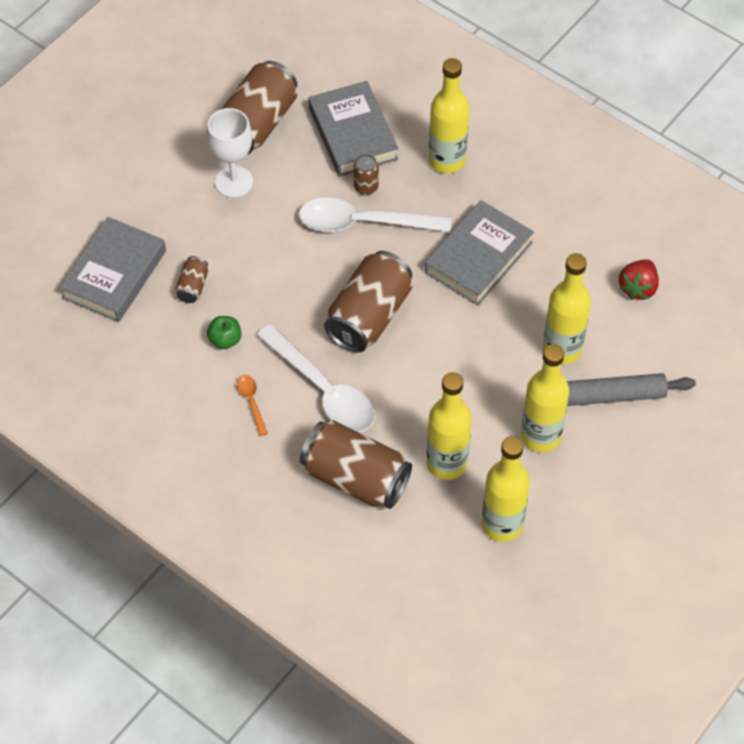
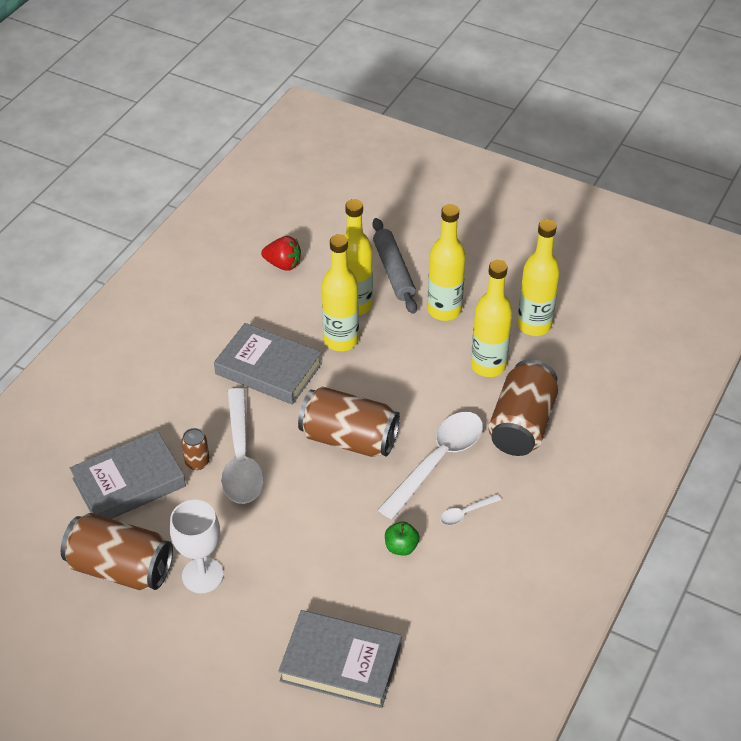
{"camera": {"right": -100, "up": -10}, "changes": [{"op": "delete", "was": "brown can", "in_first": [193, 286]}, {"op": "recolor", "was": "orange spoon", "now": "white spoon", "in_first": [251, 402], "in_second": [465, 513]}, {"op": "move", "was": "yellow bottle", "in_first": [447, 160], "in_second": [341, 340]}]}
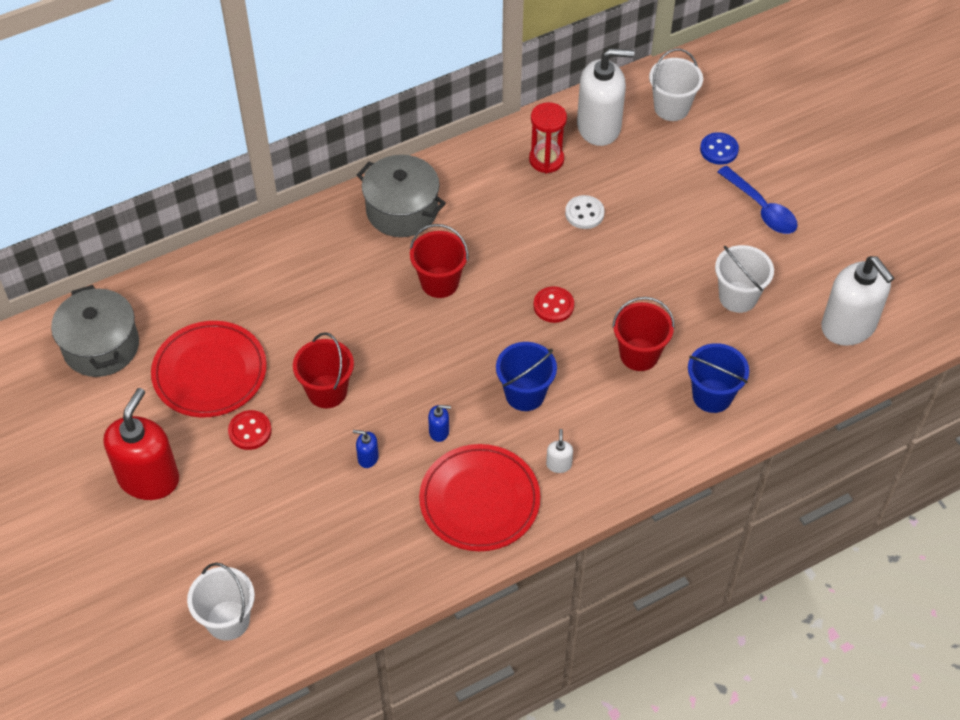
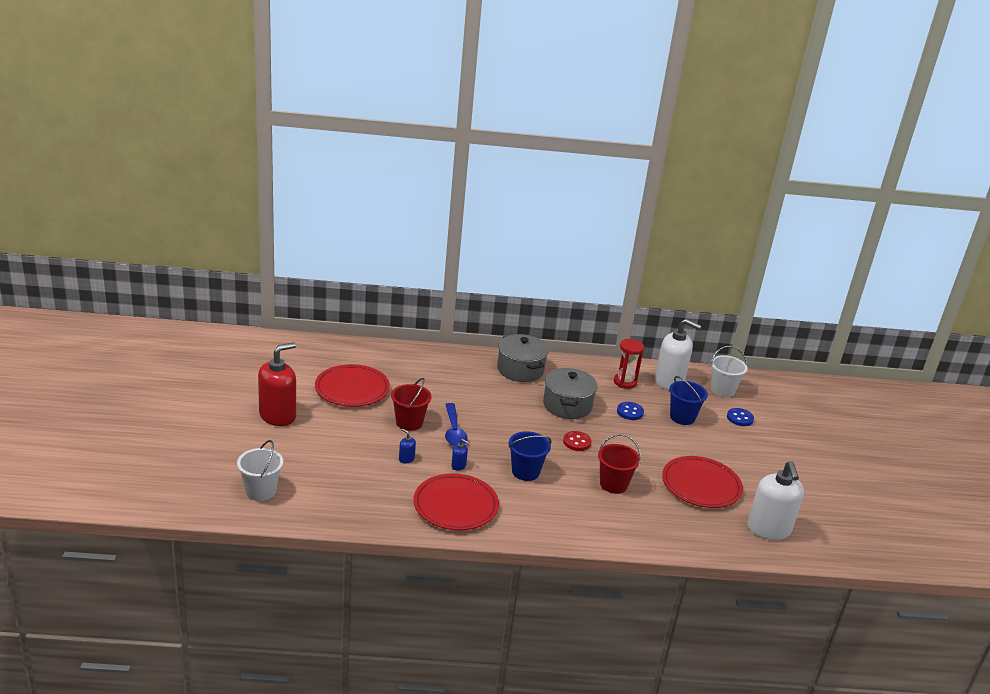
{"camera": {"right": 25, "up": -25}, "changes": [{"op": "move", "was": "grey pot", "in_first": [101, 346], "in_second": [567, 405]}, {"op": "delete", "was": "red button", "in_first": [250, 431]}, {"op": "delete", "was": "red bucket", "in_first": [439, 282]}, {"op": "delete", "was": "white soap dispenser", "in_first": [559, 464]}, {"op": "recolor", "was": "white button", "now": "blue button", "in_first": [584, 213], "in_second": [630, 412]}, {"op": "move", "was": "blue bucket", "in_first": [712, 396], "in_second": [682, 417]}, {"op": "replace", "was": "white bucket", "now": "red plate", "in_first": [738, 297], "in_second": [701, 485]}, {"op": "move", "was": "blue spoon", "in_first": [761, 208], "in_second": [454, 431]}]}
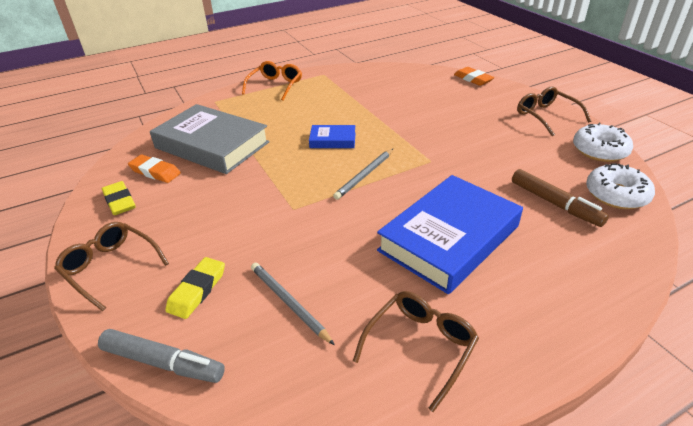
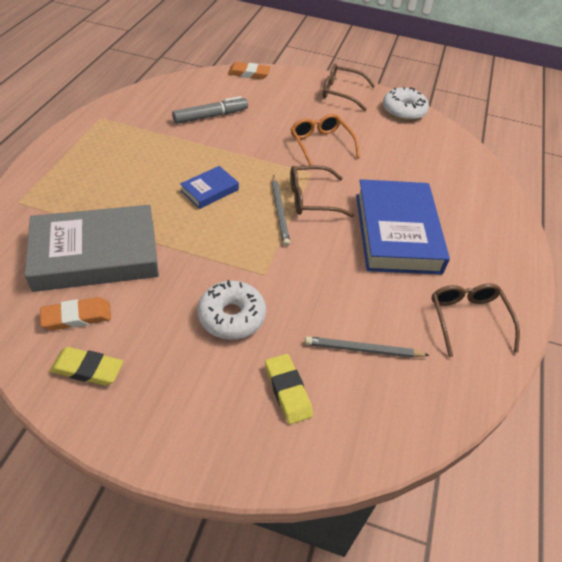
{"camera": {"right": -50, "up": 10}, "changes": [{"op": "move", "was": "brown glasses", "in_first": [110, 267], "in_second": [310, 199]}, {"op": "move", "was": "grey marker", "in_first": [163, 362], "in_second": [210, 116]}, {"op": "move", "was": "orange glasses", "in_first": [276, 85], "in_second": [320, 144]}, {"op": "delete", "was": "brown marker", "in_first": [554, 203]}, {"op": "move", "was": "white donut", "in_first": [616, 195], "in_second": [231, 316]}]}
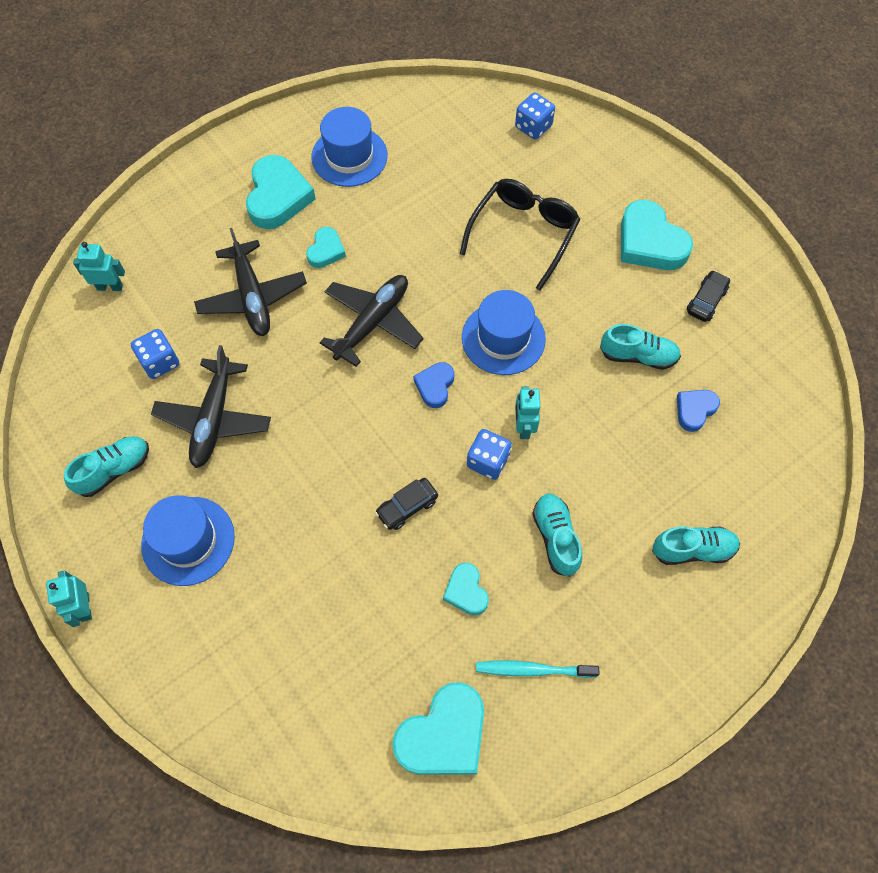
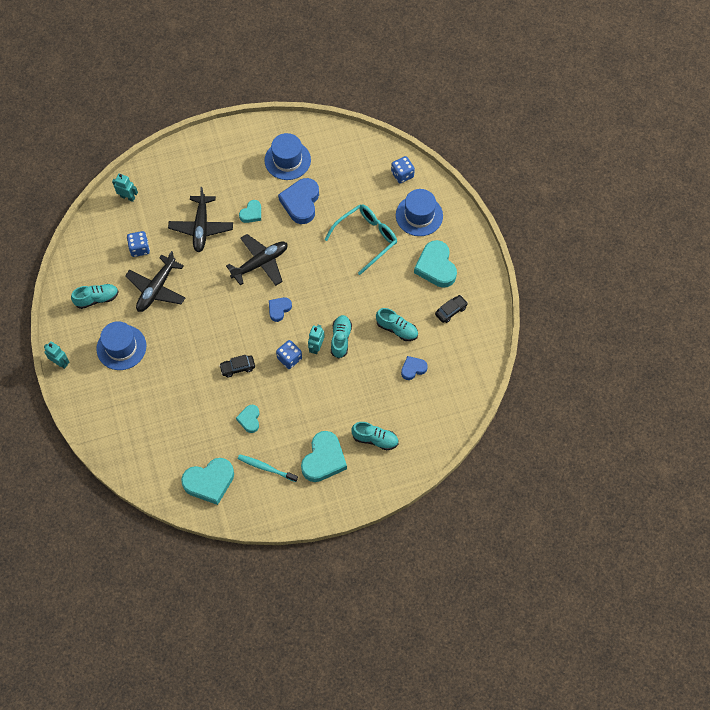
{"camera": {"right": 20, "up": 0}, "changes": [{"op": "rotate", "was": "turquoise robot", "in_first": [84, 607], "in_second": [60, 363], "clockwise": 120}, {"op": "move", "was": "turquoise heart", "in_first": [278, 197], "in_second": [324, 459]}, {"op": "recolor", "was": "black glasses", "now": "turquoise glasses", "in_first": [523, 233], "in_second": [366, 238]}, {"op": "move", "was": "blue hat", "in_first": [503, 338], "in_second": [419, 215]}, {"op": "move", "was": "turquoise shoe", "in_first": [556, 538], "in_second": [341, 339]}, {"op": "insert", "now": "blue heart", "in_second": [301, 203]}]}
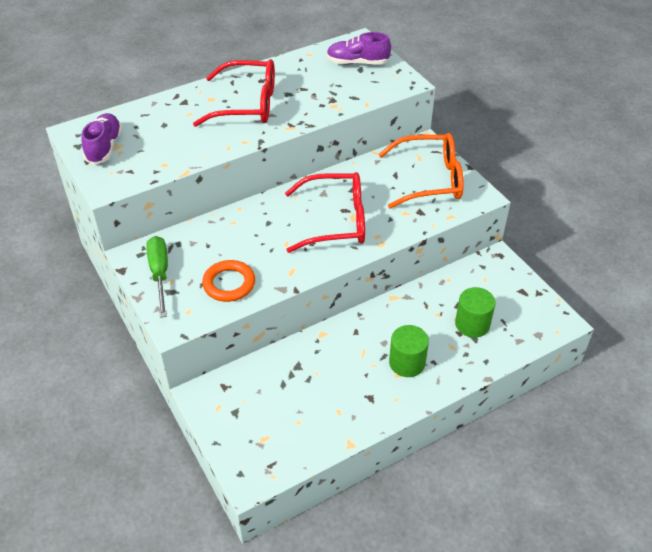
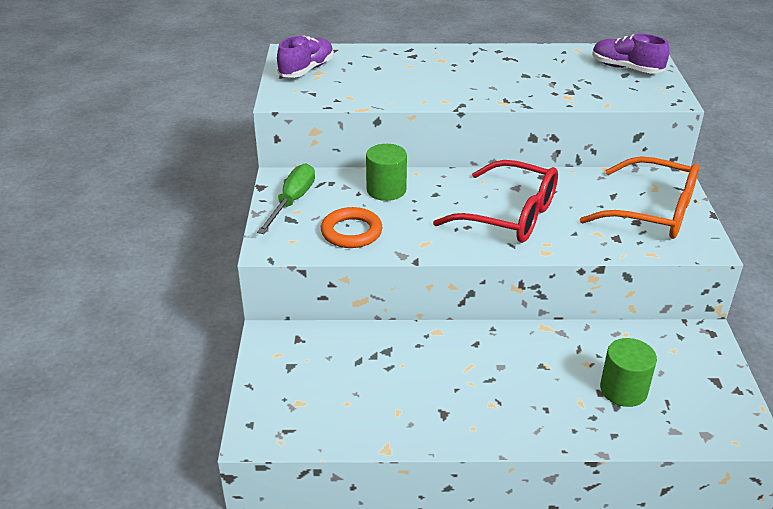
{"camera": {"right": 30, "up": -10}, "changes": [{"op": "delete", "was": "red glasses", "in_first": [246, 104]}, {"op": "move", "was": "green cylinder", "in_first": [407, 363], "in_second": [386, 190]}]}
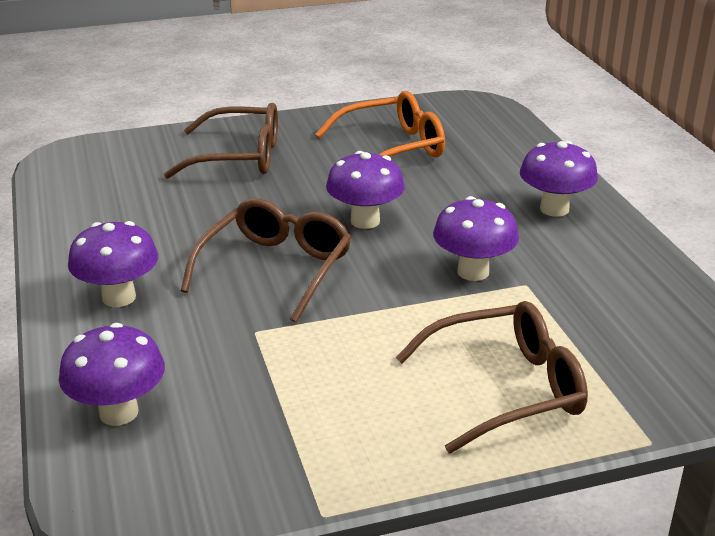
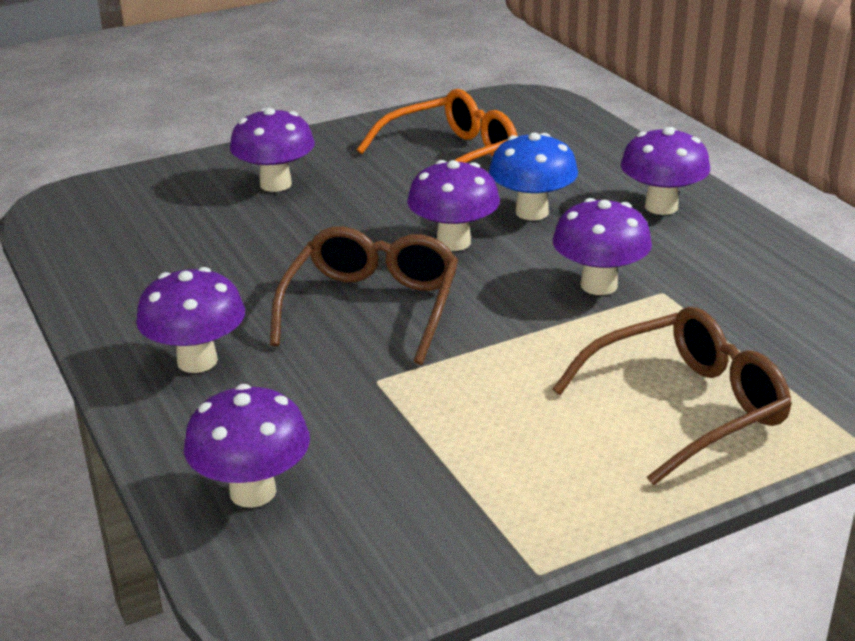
{"camera": {"right": -10, "up": 0}, "changes": [{"op": "replace", "was": "brown glasses", "now": "purple mushroom", "in_first": [239, 157], "in_second": [275, 184]}, {"op": "insert", "now": "blue mushroom", "in_second": [532, 212]}]}
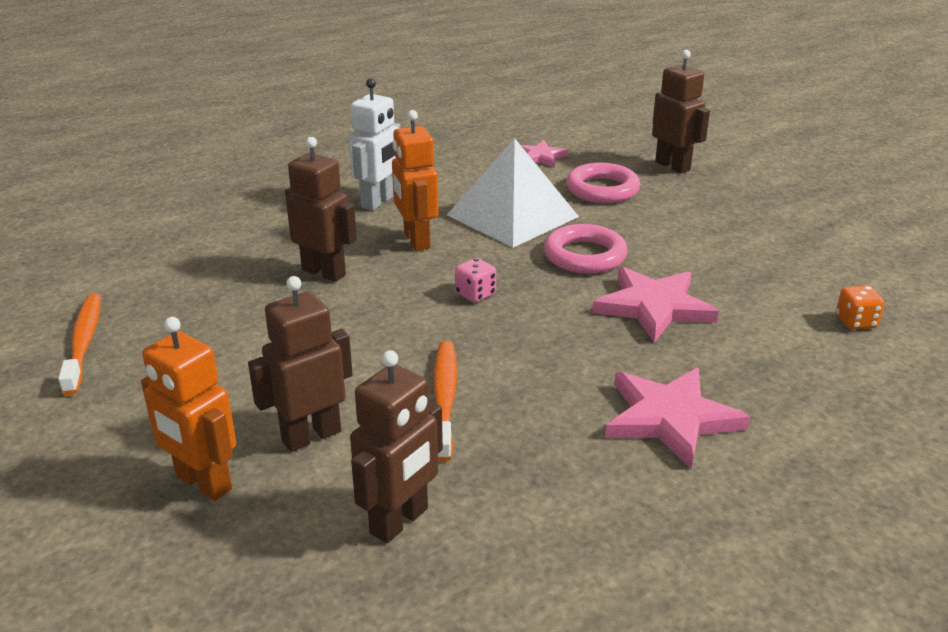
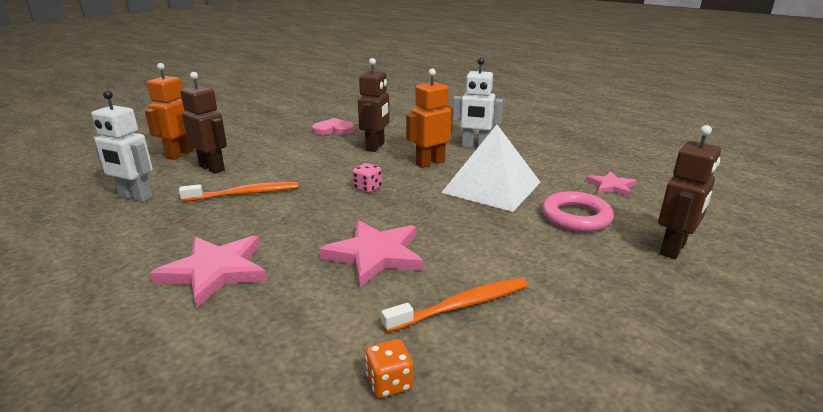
{"camera": {"right": 75, "up": -5}, "changes": [{"op": "move", "was": "orange toothbrush", "in_first": [84, 342], "in_second": [461, 306]}, {"op": "recolor", "was": "brown robot", "now": "white robot", "in_first": [400, 521], "in_second": [135, 197]}, {"op": "delete", "was": "pink ring", "in_first": [585, 256]}, {"op": "insert", "now": "pink heart", "in_second": [333, 130]}]}
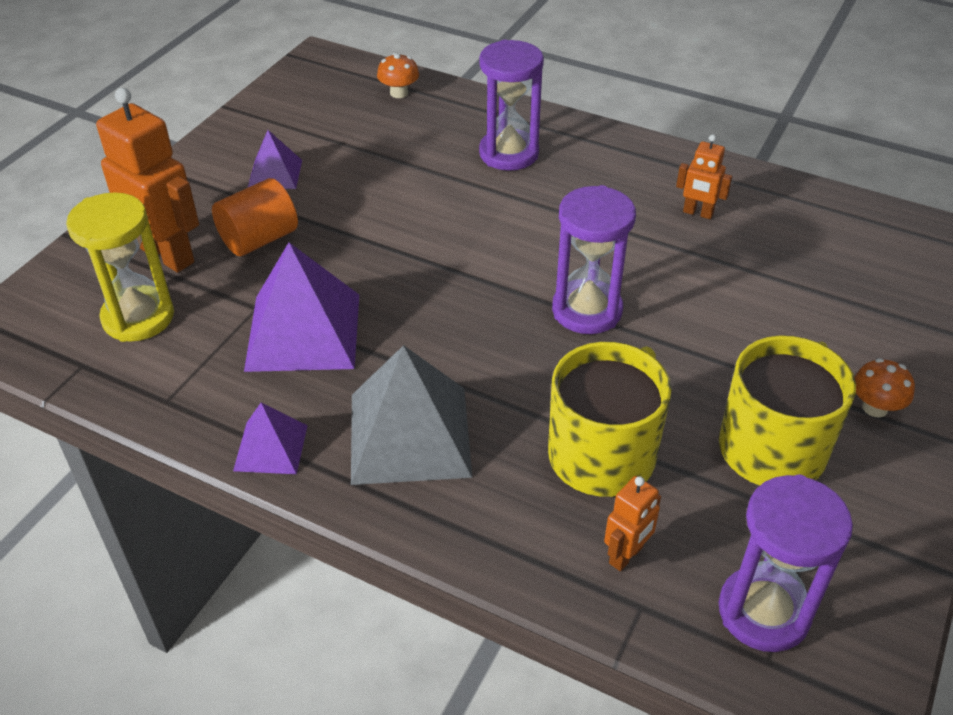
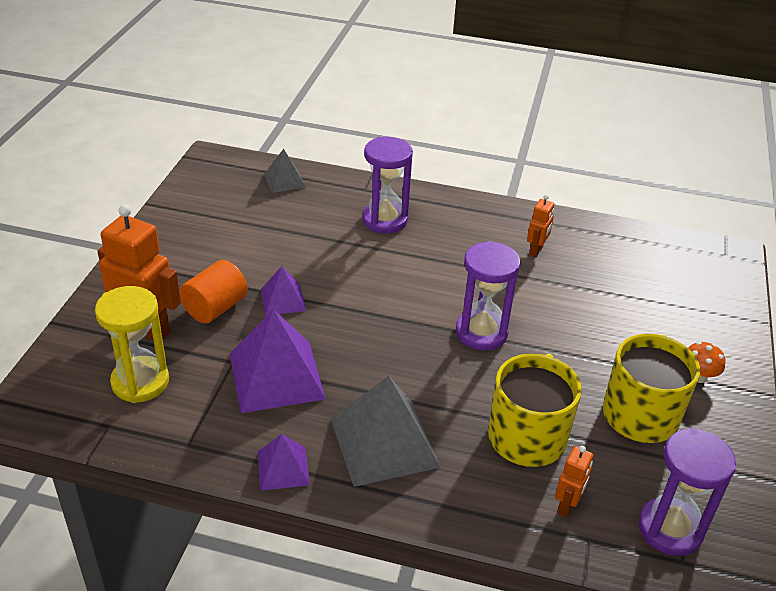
{"camera": {"right": -15, "up": -5}, "changes": [{"op": "move", "was": "purple pyramid", "in_first": [275, 174], "in_second": [283, 299]}, {"op": "replace", "was": "orange mushroom", "now": "grey pyramid", "in_first": [399, 93], "in_second": [284, 180]}, {"op": "rotate", "was": "orange robot", "in_first": [698, 213], "in_second": [536, 251], "clockwise": -75}]}
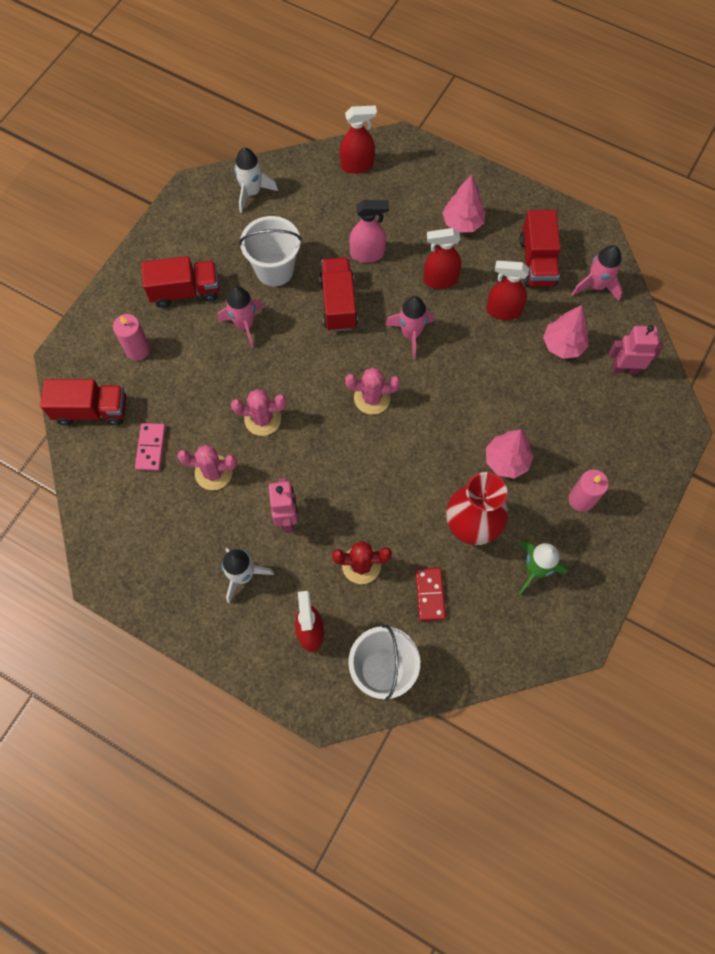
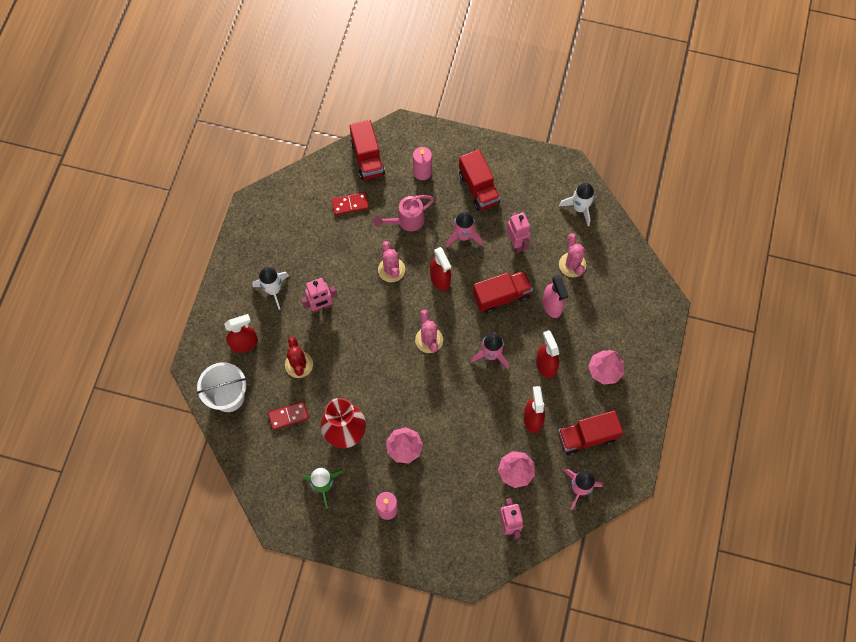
{"camera": {"right": 75, "up": 0}, "changes": [{"op": "recolor", "was": "pink domino", "now": "red domino", "in_first": [151, 447], "in_second": [350, 204]}, {"op": "move", "was": "pink cactus", "in_first": [213, 472], "in_second": [572, 265]}, {"op": "replace", "was": "white bucket", "now": "pink robot", "in_first": [274, 270], "in_second": [516, 243]}, {"op": "move", "was": "red spray bottle", "in_first": [357, 165], "in_second": [440, 279]}, {"op": "insert", "now": "pink watering can", "in_second": [406, 221]}]}
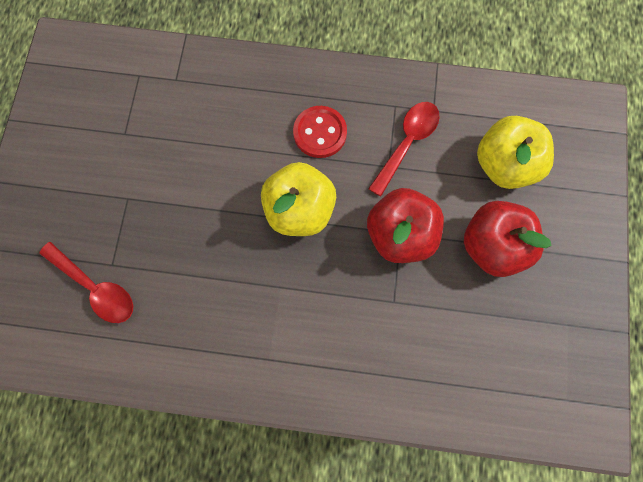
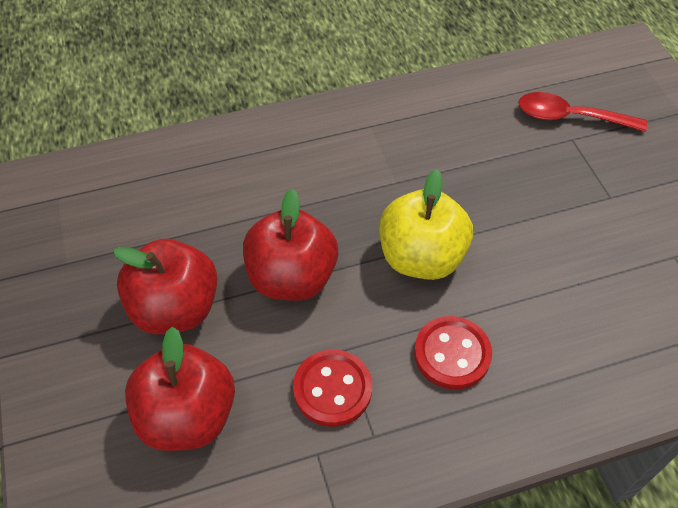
{"camera": {"right": 155, "up": -20}, "changes": [{"op": "replace", "was": "red spoon", "now": "red button", "in_first": [407, 143], "in_second": [332, 389]}, {"op": "recolor", "was": "yellow apple", "now": "red apple", "in_first": [505, 165], "in_second": [188, 416]}]}
